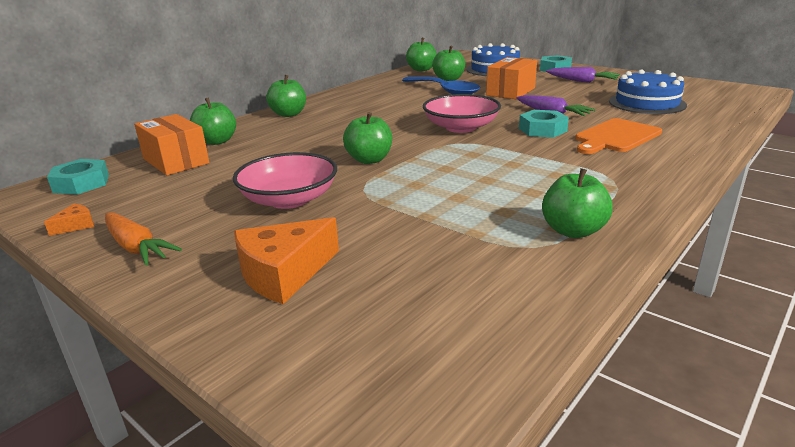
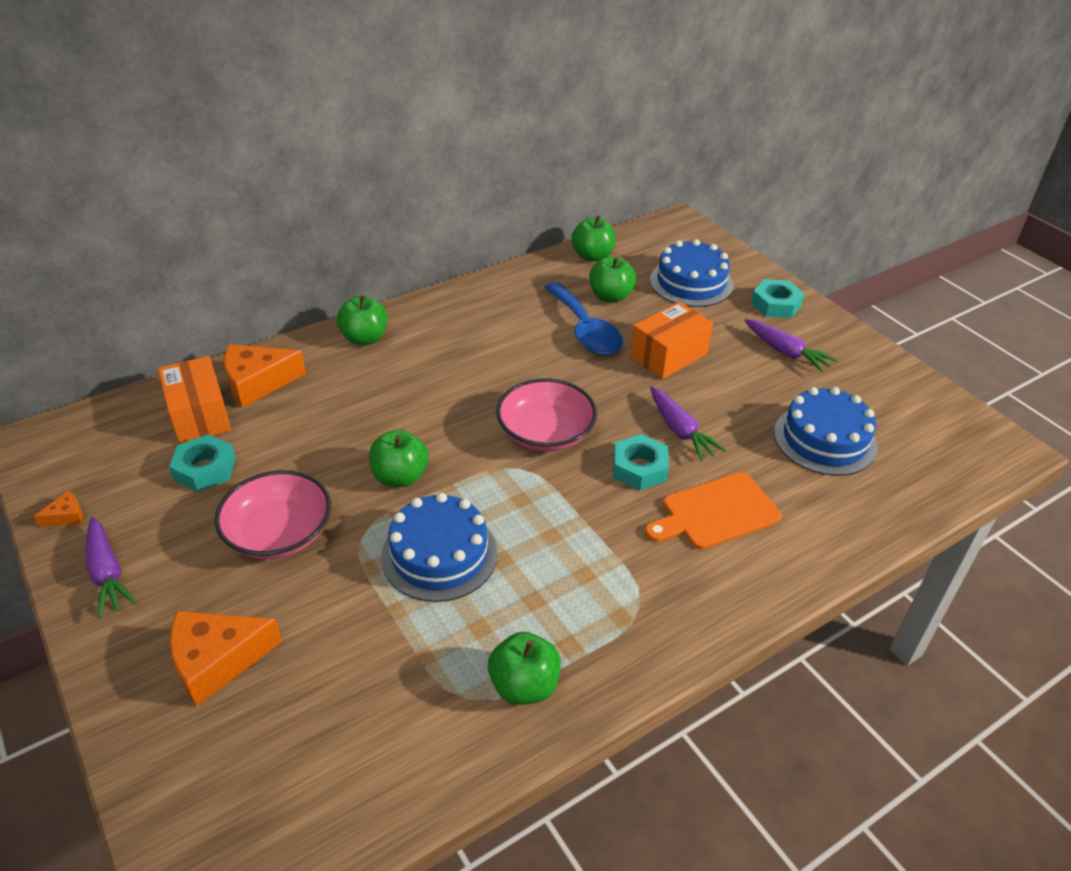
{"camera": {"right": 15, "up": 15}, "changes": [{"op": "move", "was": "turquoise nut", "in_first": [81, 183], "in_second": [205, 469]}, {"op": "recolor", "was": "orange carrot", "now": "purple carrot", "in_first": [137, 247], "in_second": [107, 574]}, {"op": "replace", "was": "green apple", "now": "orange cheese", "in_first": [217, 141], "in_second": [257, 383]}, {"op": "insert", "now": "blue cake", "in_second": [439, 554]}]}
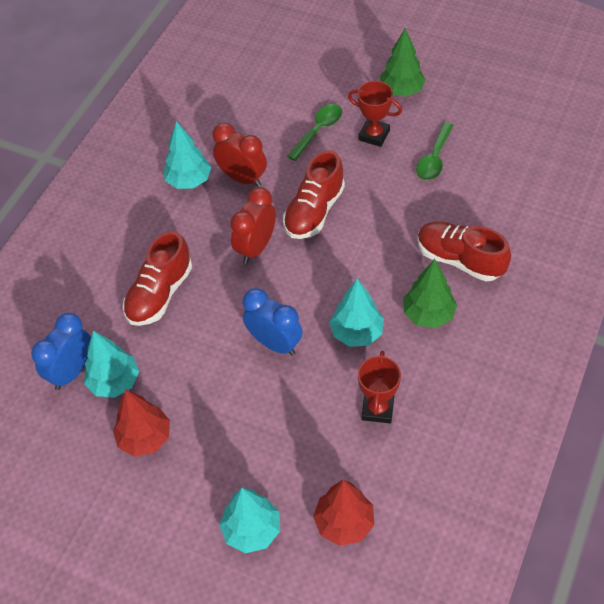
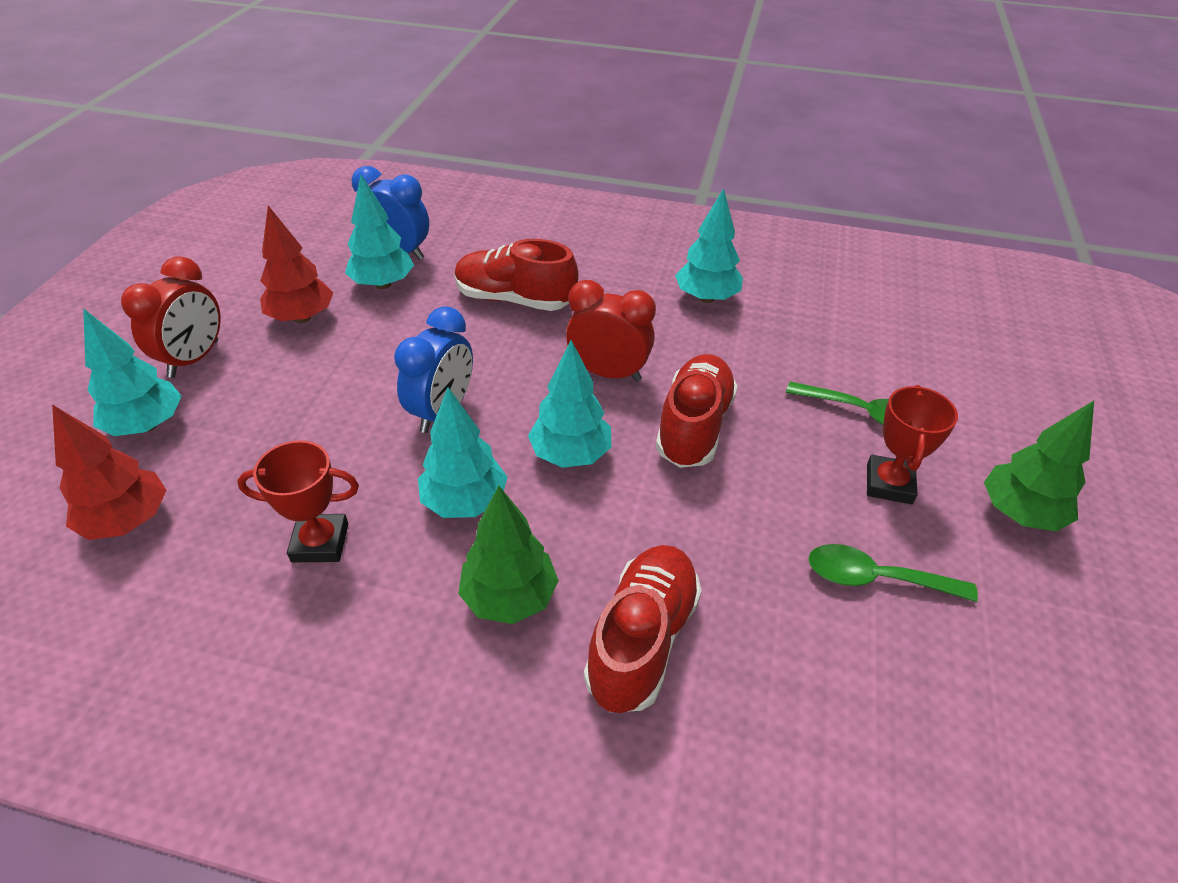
{"camera": {"right": 75, "up": -10}, "changes": [{"op": "move", "was": "red clock", "in_first": [242, 178], "in_second": [194, 359]}, {"op": "rotate", "was": "red shoe", "in_first": [314, 211], "in_second": [694, 427], "clockwise": 90}, {"op": "insert", "now": "turquoise tree", "in_second": [570, 455]}]}
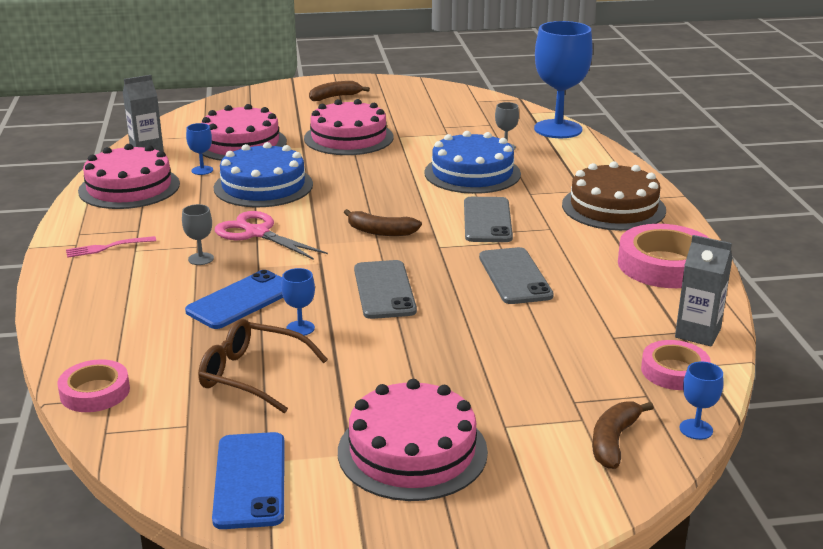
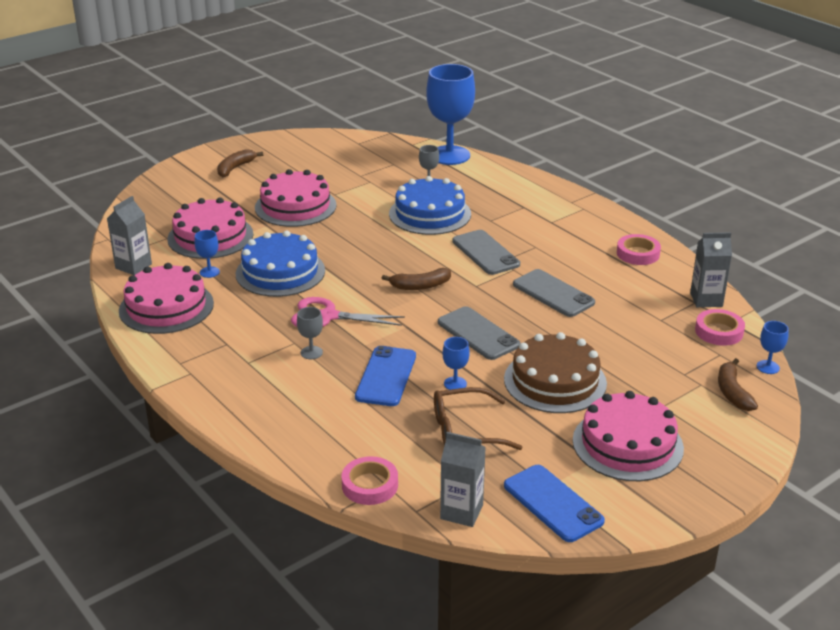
{"camera": {"right": -30, "up": 5}, "changes": [{"op": "delete", "was": "pink fork", "in_first": [107, 247]}, {"op": "move", "was": "brown cake", "in_first": [613, 207], "in_second": [555, 381]}, {"op": "resize", "was": "pink tape", "in_first": [665, 265], "in_second": [638, 254], "ratio": 0.6}, {"op": "insert", "now": "grey carton", "in_second": [461, 512]}]}
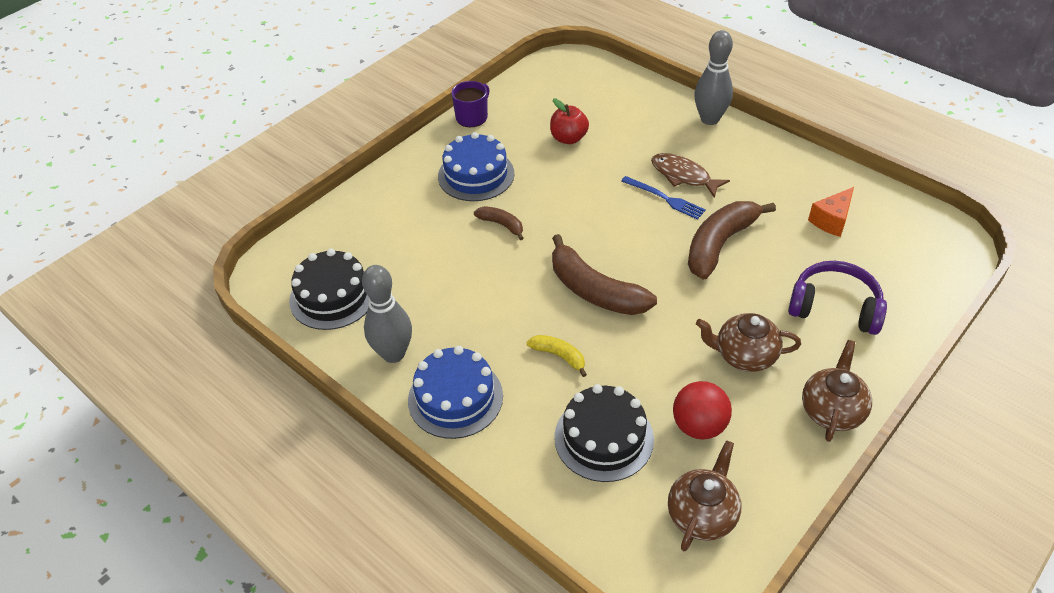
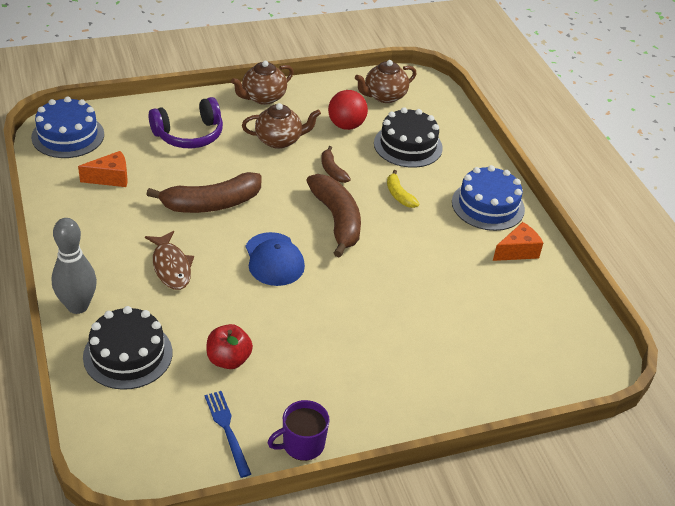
{"camera": {"right": -155, "up": -5}, "changes": [{"op": "move", "was": "black cake", "in_first": [333, 296], "in_second": [128, 354]}, {"op": "replace", "was": "grey bowling pin", "now": "orange cheese", "in_first": [393, 354], "in_second": [517, 251]}, {"op": "move", "was": "blue cake", "in_first": [476, 175], "in_second": [68, 136]}, {"op": "move", "was": "brown banana", "in_first": [501, 224], "in_second": [332, 170]}, {"op": "move", "was": "blue fork", "in_first": [664, 198], "in_second": [227, 430]}, {"op": "rotate", "was": "brown teapot", "in_first": [744, 356], "in_second": [279, 140], "clockwise": -45}, {"op": "rotate", "was": "purple headphones", "in_first": [834, 307], "in_second": [189, 135], "clockwise": -75}, {"op": "insert", "now": "blue cap", "in_second": [274, 259]}]}
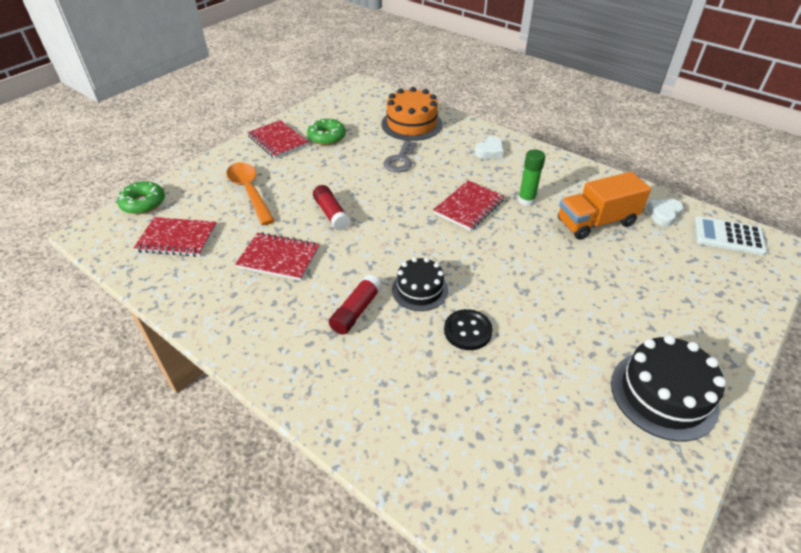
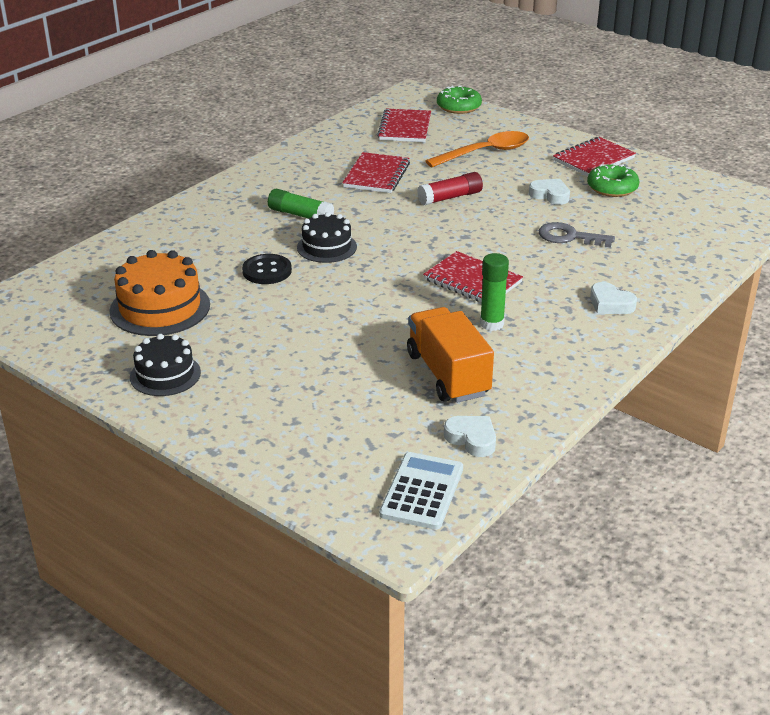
{"camera": {"right": 90, "up": -10}, "changes": [{"op": "recolor", "was": "red glue stick", "now": "green glue stick", "in_first": [356, 311], "in_second": [300, 215]}, {"op": "move", "was": "orange cake", "in_first": [411, 124], "in_second": [160, 308]}, {"op": "resize", "was": "black cake", "in_first": [663, 394], "in_second": [165, 375], "ratio": 0.65}, {"op": "insert", "now": "white heart", "in_second": [550, 195]}]}
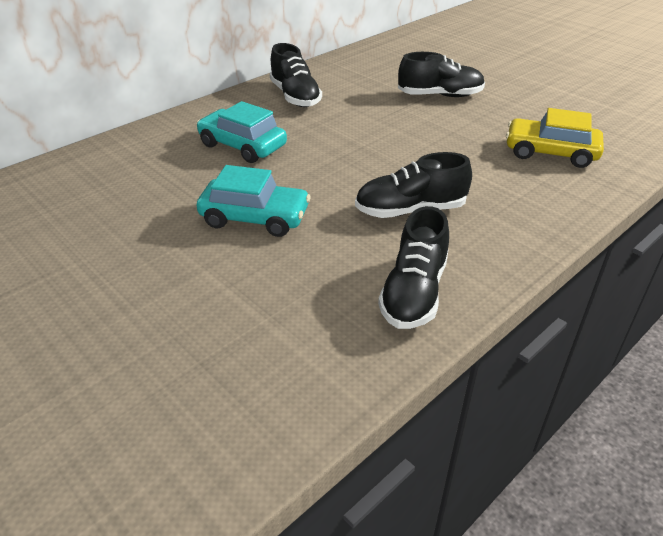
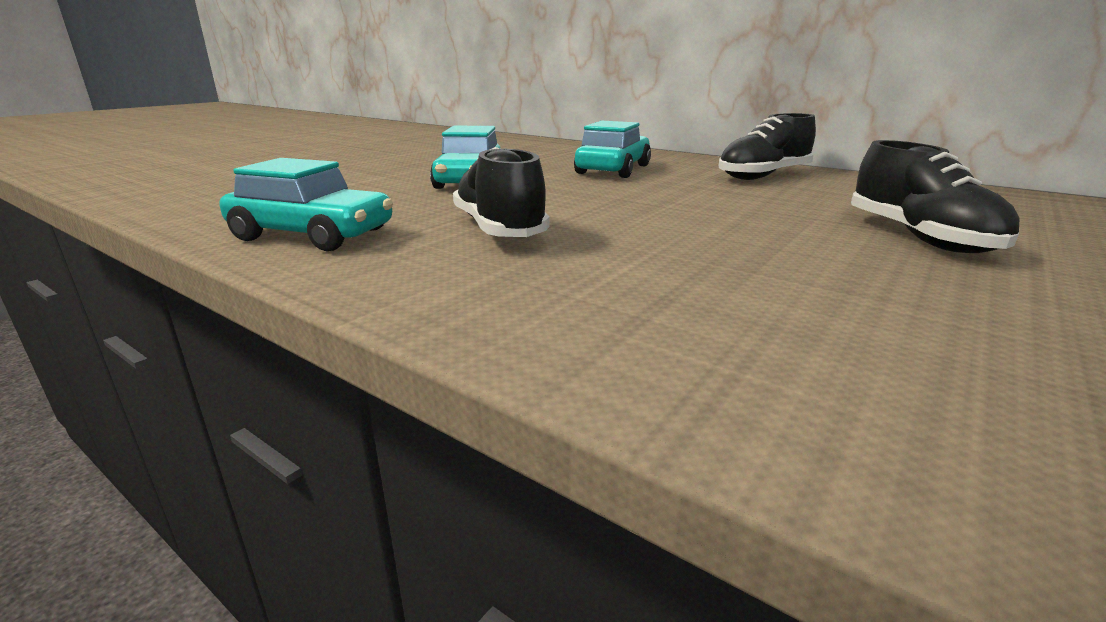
{"camera": {"right": 80, "up": -15}, "changes": [{"op": "replace", "was": "black shoe", "now": "turquoise car", "in_first": [414, 293], "in_second": [312, 235]}, {"op": "delete", "was": "yellow car", "in_first": [550, 153]}]}
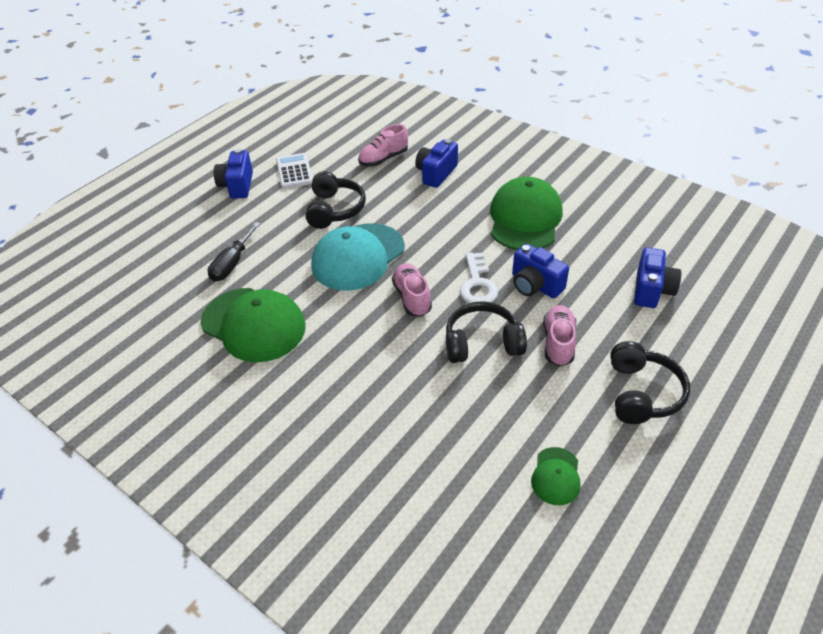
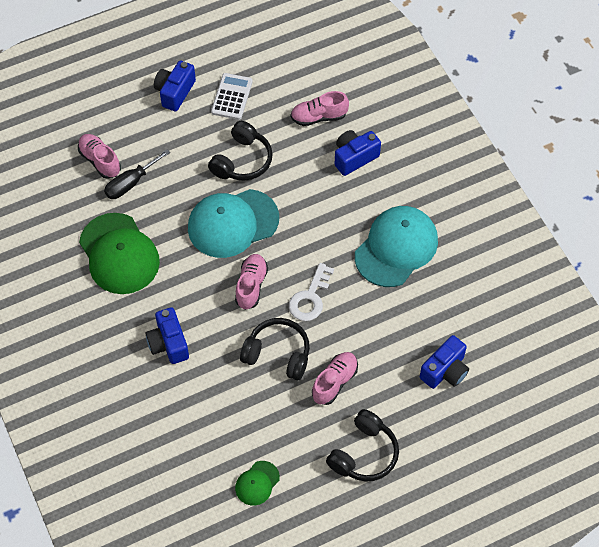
{"camera": {"right": 25, "up": 15}, "changes": [{"op": "recolor", "was": "green cap", "now": "turquoise cap", "in_first": [525, 219], "in_second": [396, 248]}, {"op": "move", "was": "blue camera", "in_first": [535, 285], "in_second": [168, 343]}, {"op": "insert", "now": "pink shoe", "in_second": [100, 161]}]}
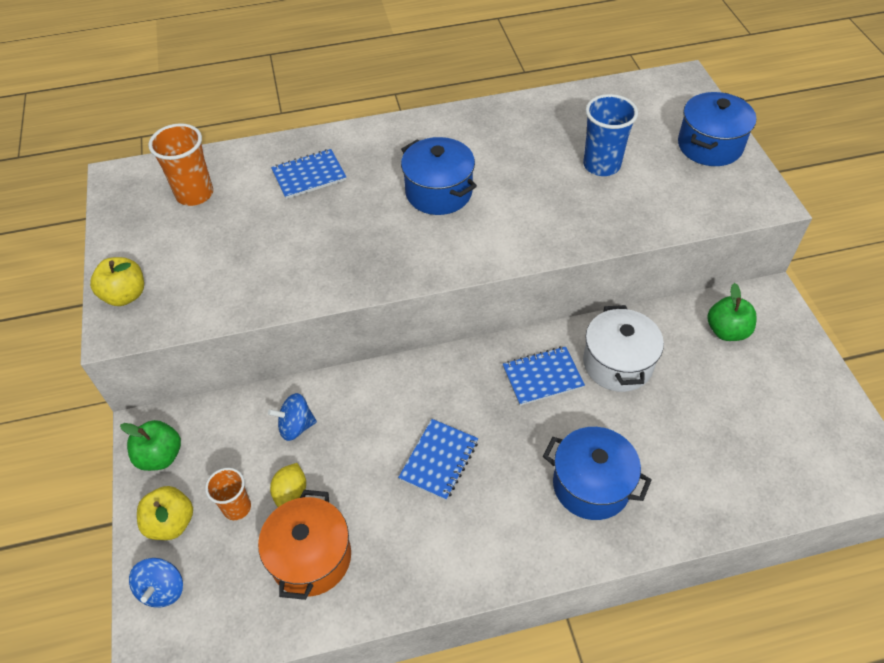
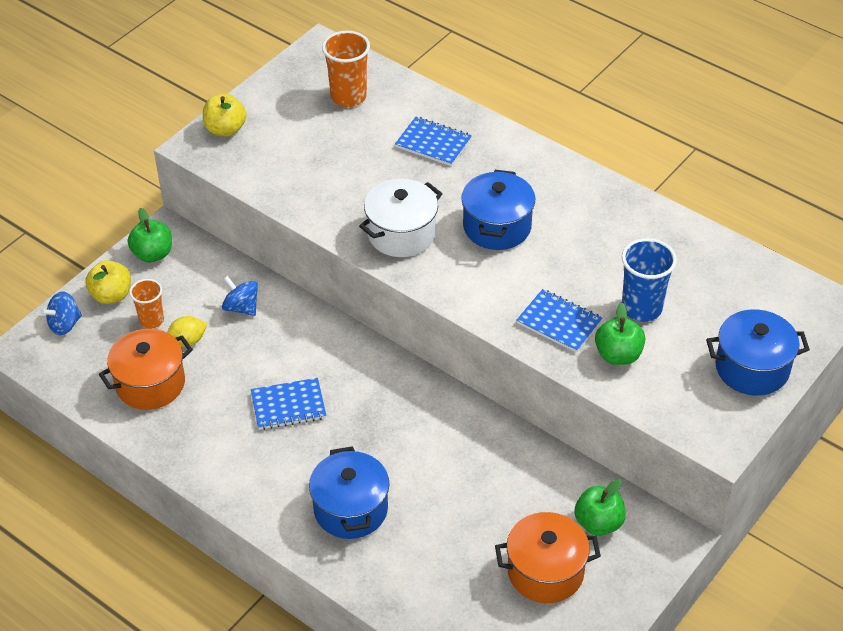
{"camera": {"right": 50, "up": -5}, "changes": [{"op": "move", "was": "blue notebook", "in_first": [542, 377], "in_second": [559, 322]}, {"op": "move", "was": "white pot", "in_first": [617, 363], "in_second": [401, 234]}, {"op": "insert", "now": "orange pot", "in_second": [545, 572]}, {"op": "insert", "now": "green apple", "in_second": [618, 355]}]}
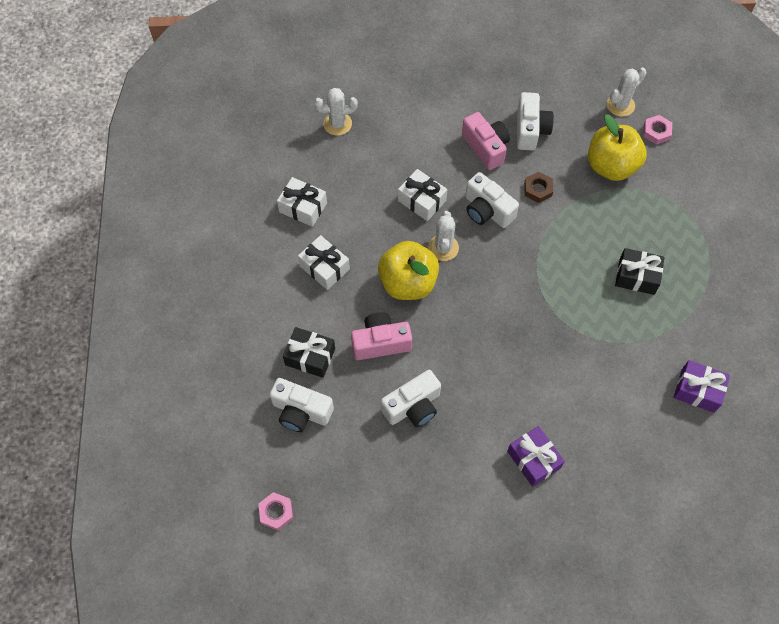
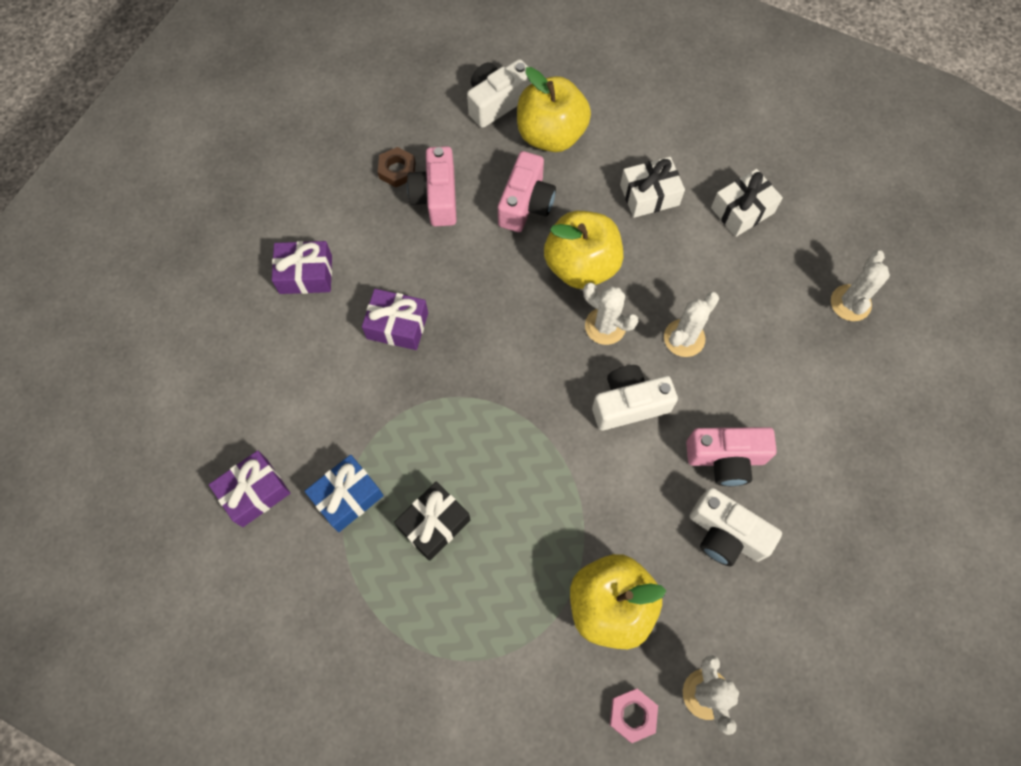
{"camera": {"right": 120, "up": 5}, "changes": [{"op": "delete", "was": "pink nut", "in_first": [276, 512]}, {"op": "replace", "was": "black gift", "now": "yellow apple", "in_first": [310, 357], "in_second": [551, 135]}, {"op": "recolor", "was": "white camera", "now": "pink camera", "in_first": [413, 406], "in_second": [436, 197]}, {"op": "replace", "was": "white gift", "now": "white cactus", "in_first": [422, 200], "in_second": [684, 338]}, {"op": "move", "was": "brown nut", "in_first": [538, 189], "in_second": [397, 170]}, {"op": "insert", "now": "blue gift", "in_second": [347, 497]}, {"op": "insert", "now": "purple gift", "in_second": [397, 325]}]}
